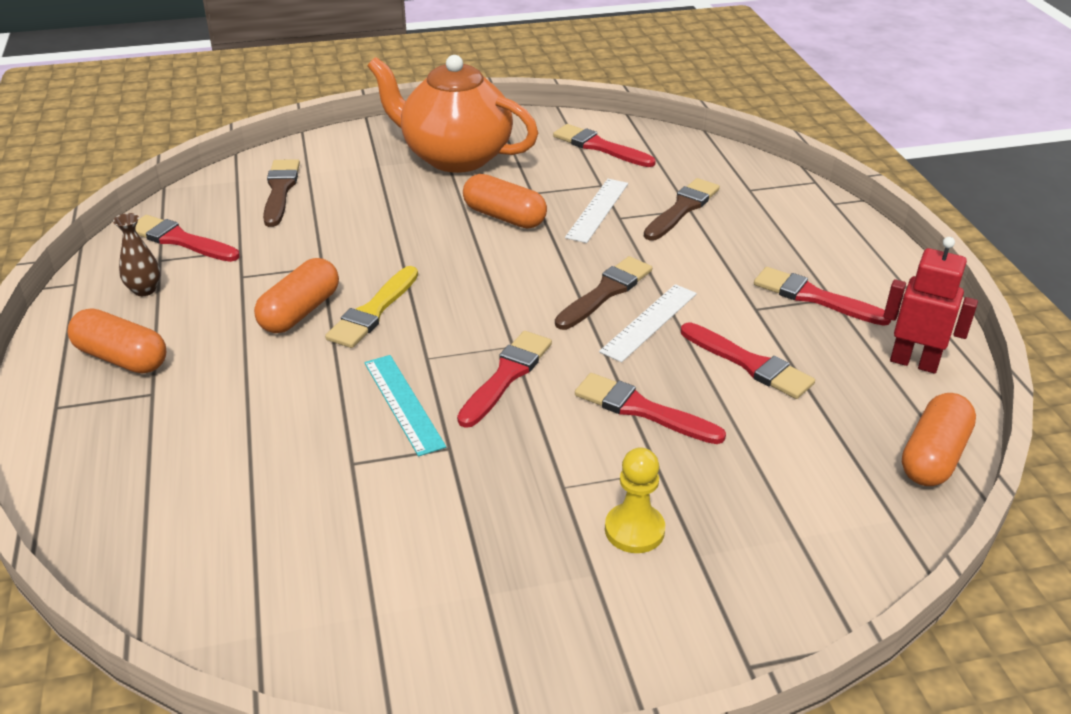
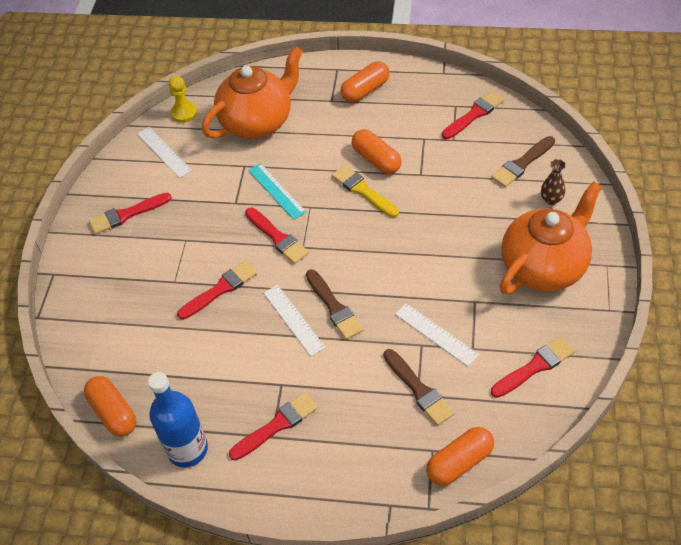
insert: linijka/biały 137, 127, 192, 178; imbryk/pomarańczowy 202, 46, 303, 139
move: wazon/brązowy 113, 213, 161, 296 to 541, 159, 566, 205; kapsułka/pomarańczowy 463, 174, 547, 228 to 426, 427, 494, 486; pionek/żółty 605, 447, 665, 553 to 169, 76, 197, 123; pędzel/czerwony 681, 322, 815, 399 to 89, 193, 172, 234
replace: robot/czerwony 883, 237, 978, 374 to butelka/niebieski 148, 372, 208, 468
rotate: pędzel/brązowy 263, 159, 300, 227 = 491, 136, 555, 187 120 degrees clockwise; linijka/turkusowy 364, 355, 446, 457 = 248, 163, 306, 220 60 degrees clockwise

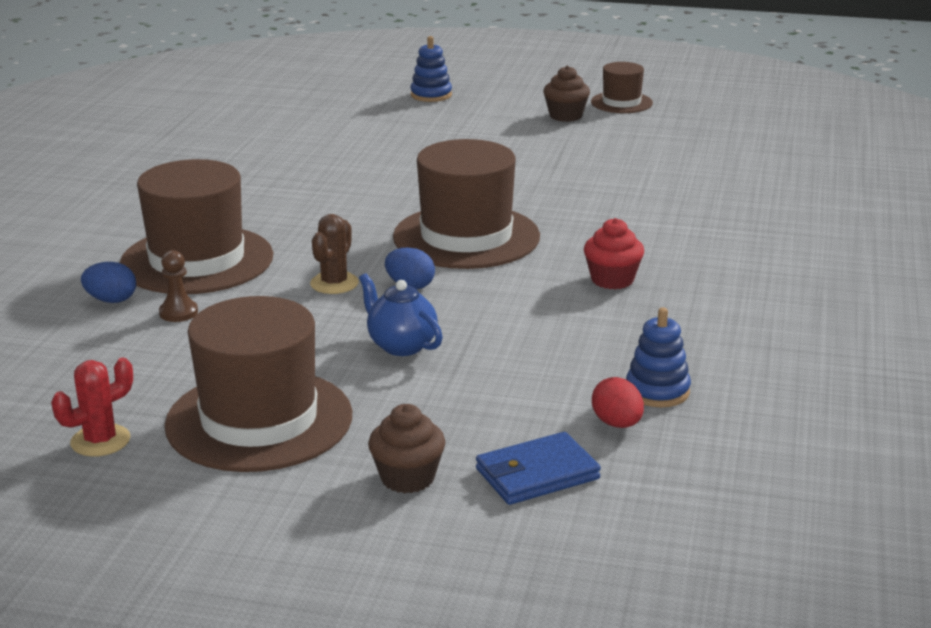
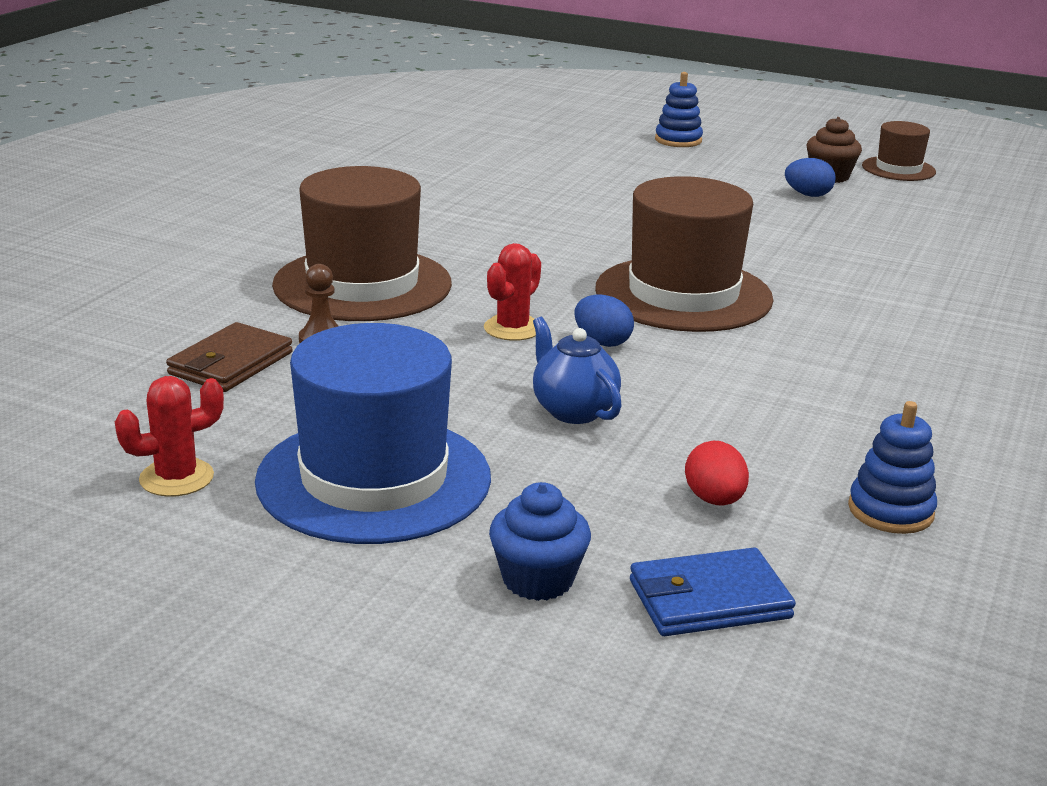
delete: muffinka/czerwony 584, 218, 644, 289
insert: portfel/brązowy 166, 322, 293, 392
move: jajko/niebieski 81, 262, 136, 303 to 785, 158, 836, 197; jajko/czerwony 592, 377, 644, 428 to 685, 441, 749, 506
recolor: kapelusz/brązowy 164, 296, 352, 472 to kapelusz/niebieski 255, 323, 491, 544; kaktus/brązowy 310, 214, 359, 294 to kaktus/czerwony 484, 243, 541, 341; muffinka/brązowy 368, 404, 445, 493 to muffinka/niebieski 489, 482, 591, 601

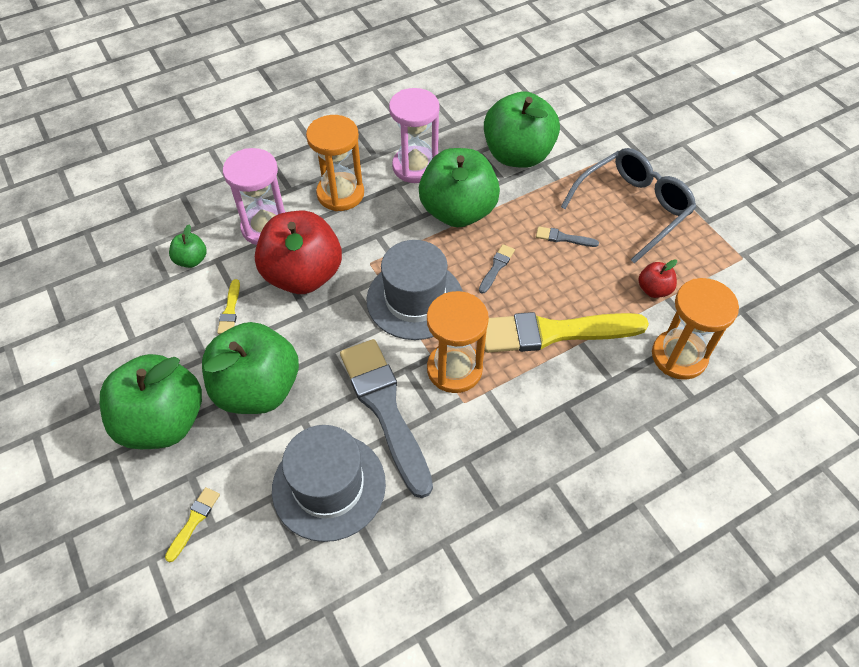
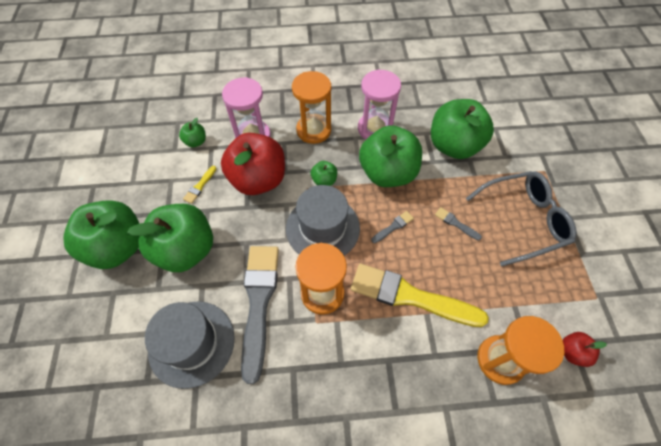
delete: pędzel/żółty 165, 487, 220, 563
insert: jabłko/zielony 311, 161, 337, 186
move: jabłko/czerwony 638, 259, 677, 298 to 563, 332, 607, 367

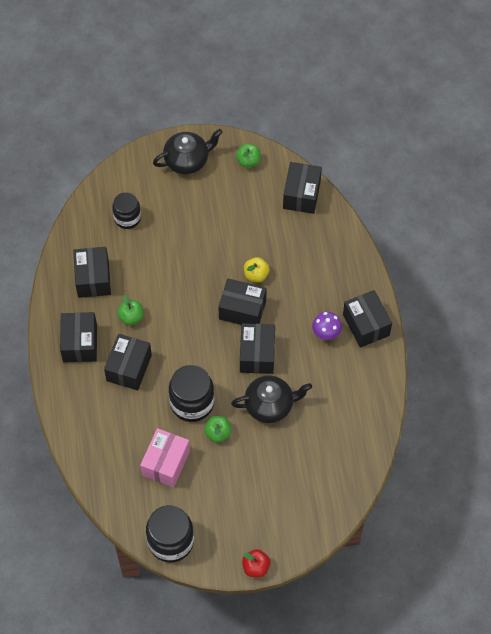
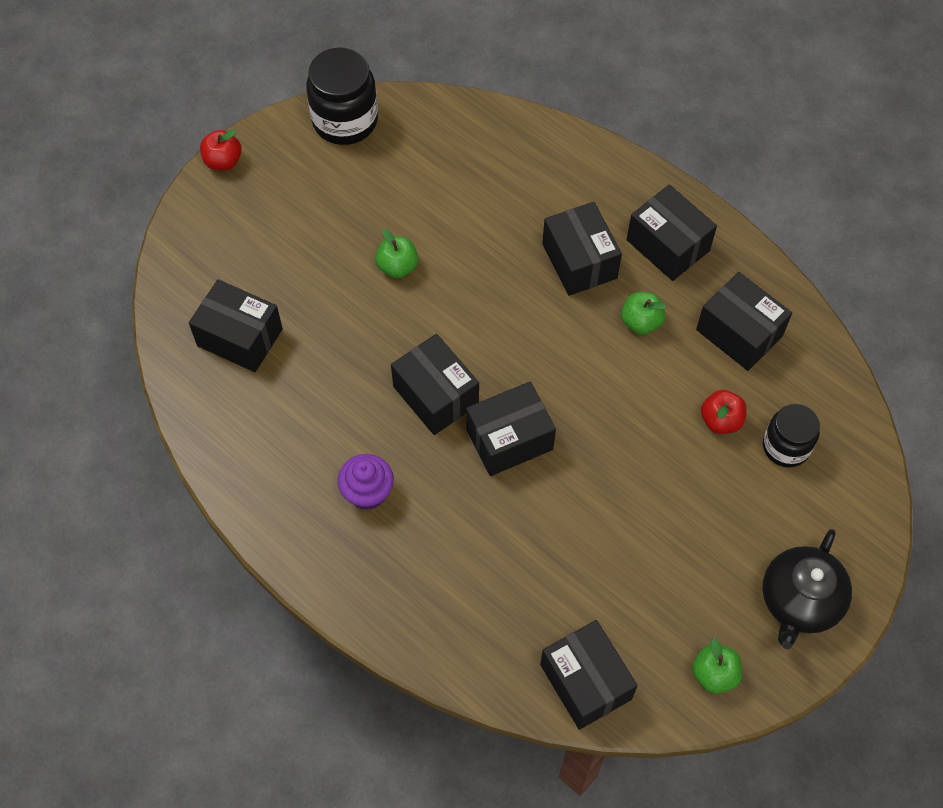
delete: pudełko/różowy 140, 428, 190, 488; słoik/czarny 169, 365, 214, 422; imbryk/czarny 231, 375, 312, 423; jabłko/żółty 244, 257, 270, 282
insert: jabłko/czerwony 701, 390, 747, 434
move: pudełko/czarny 343, 290, 392, 348 to 189, 279, 283, 372
replace: grzyb/fioletowy 312, 312, 342, 340 to muffinka/fioletowy 338, 454, 394, 510

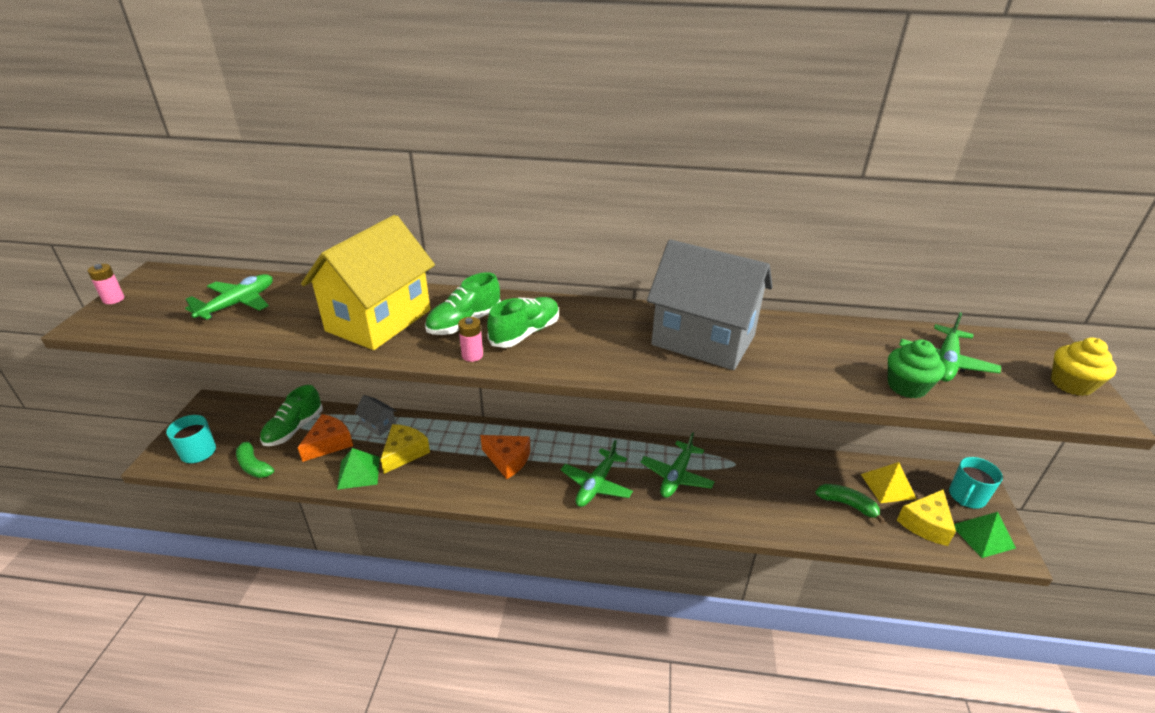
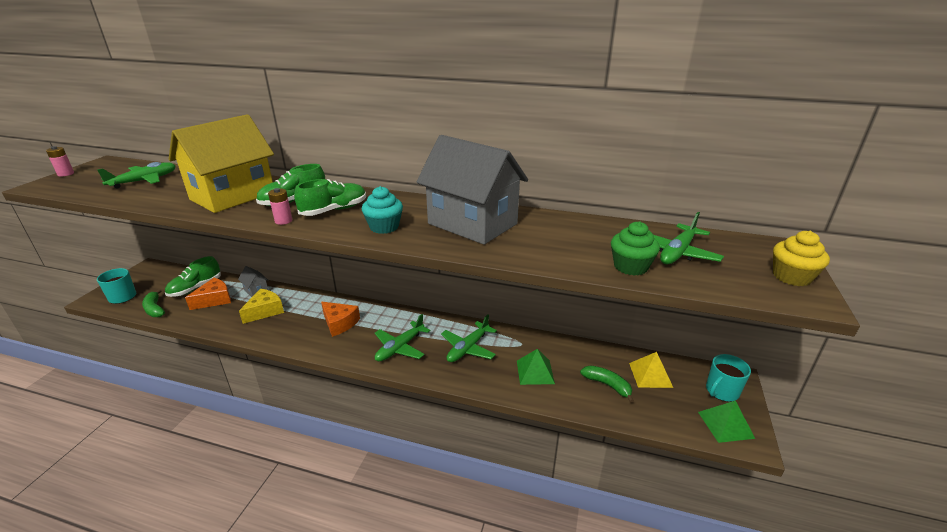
delete: ser/żółty 897, 489, 956, 546
insert: muffinka/turkusowy 362, 186, 403, 234
move: piramida/zielony 337, 448, 380, 490 to 517, 349, 555, 385

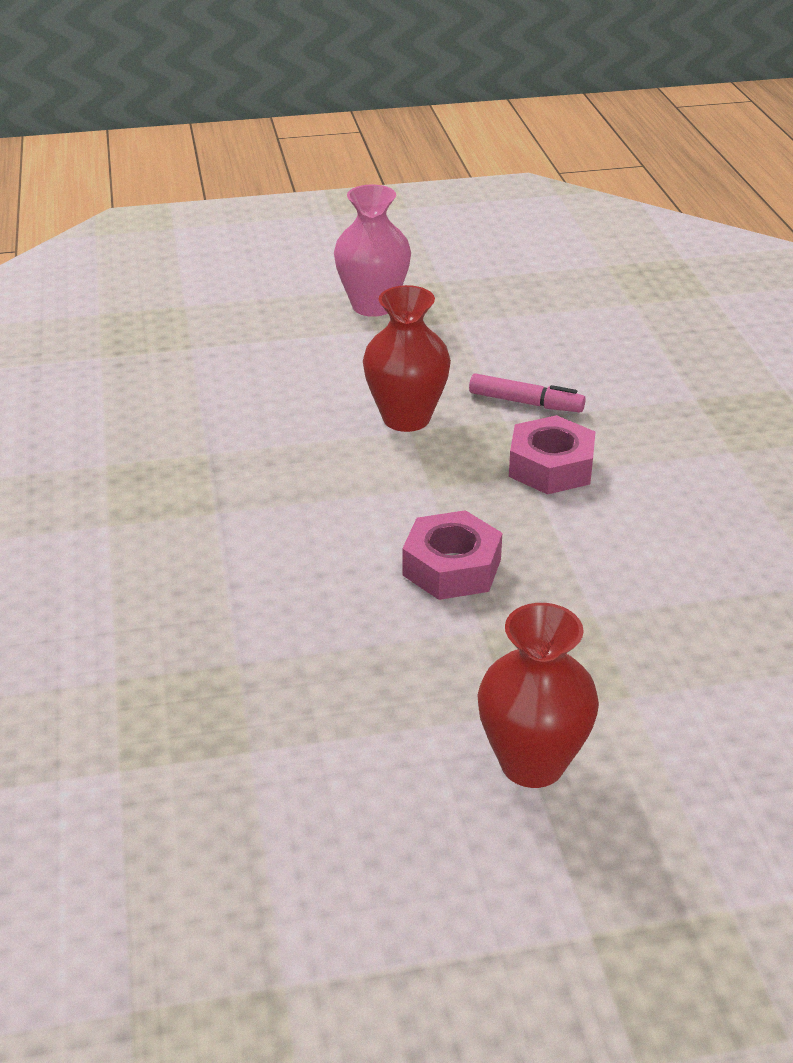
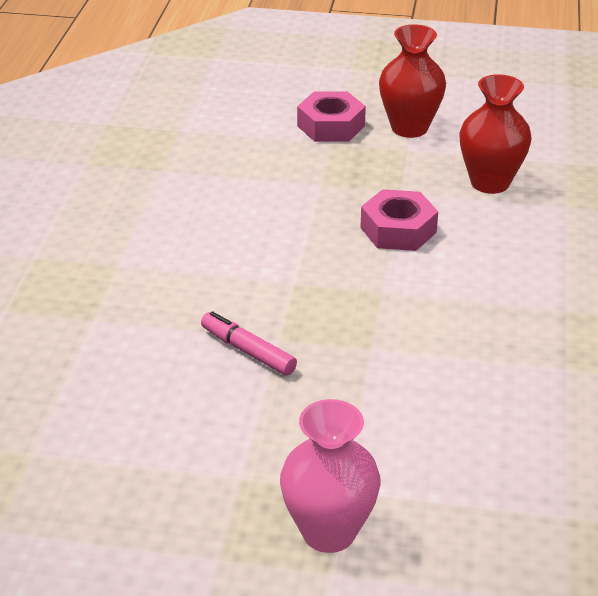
move: wazon/czerwony 363, 285, 451, 432 to 459, 74, 532, 194; nakrętka/różowy 509, 415, 595, 495 to 297, 91, 366, 142

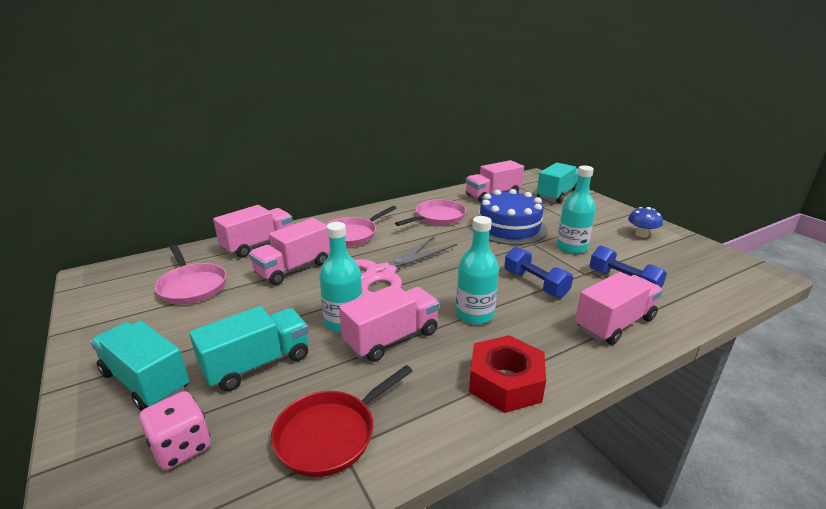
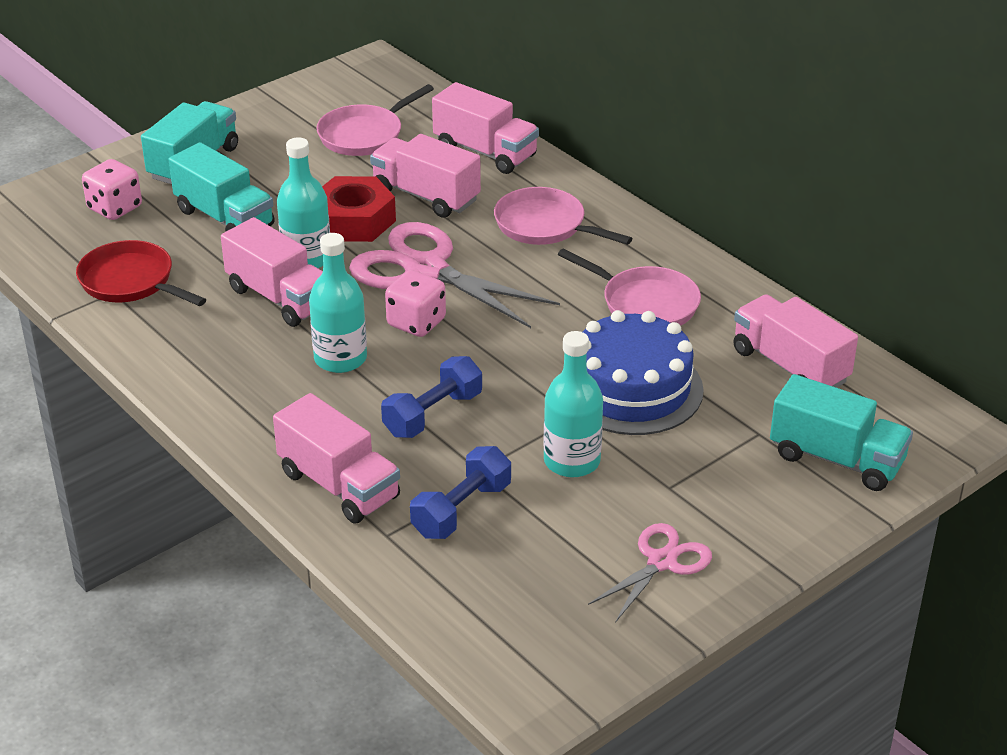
insert: kostka do gry/różowy 385, 270, 446, 337
move: nakrętka/czerwony 469, 335, 546, 413 to 322, 176, 396, 242
replace: grzyb/niebieski 628, 207, 663, 238 to nożyczki/różowy 588, 523, 712, 623

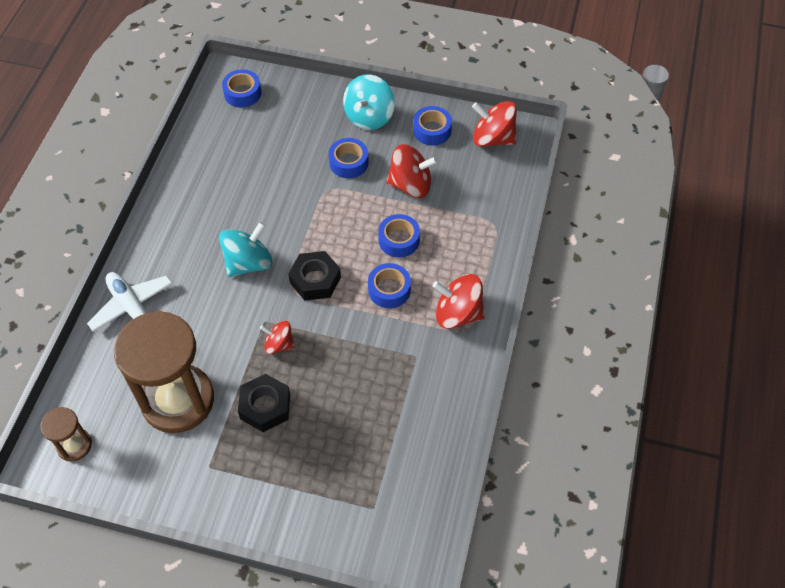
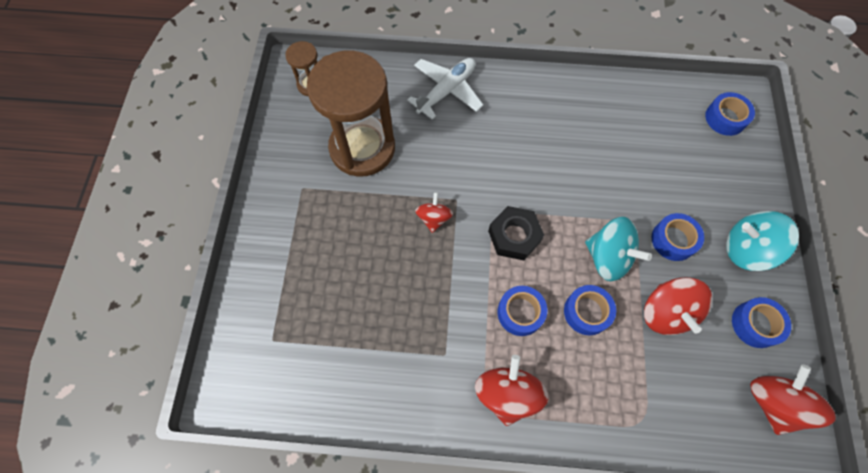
delete: nakrętka/czarny 238, 374, 290, 432
move: bączek/turkusowy 219, 222, 272, 277 to 585, 217, 652, 281

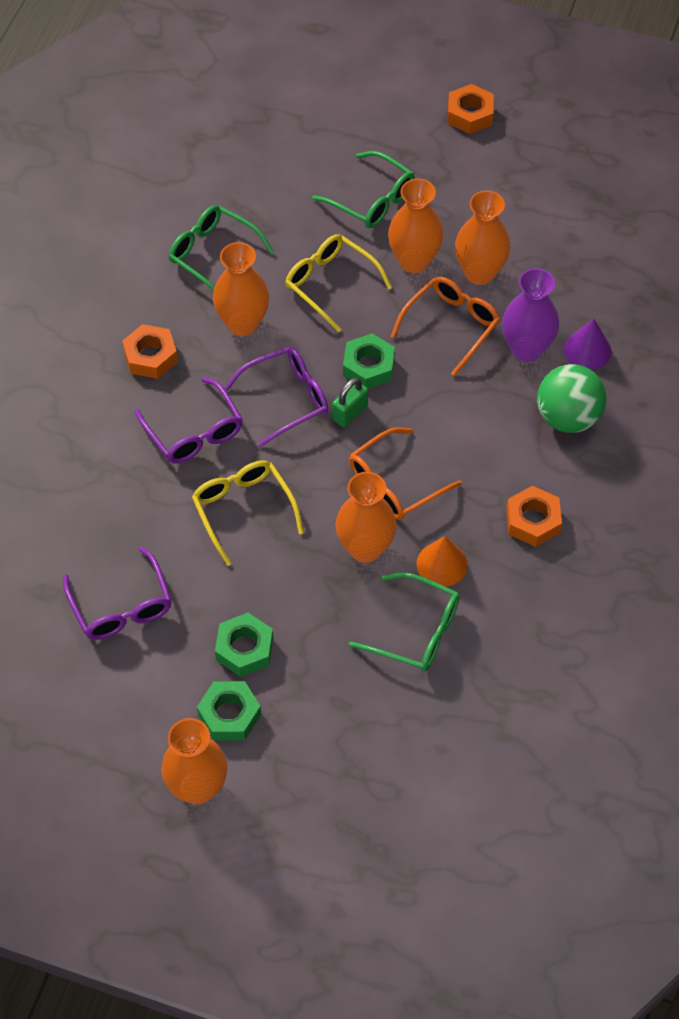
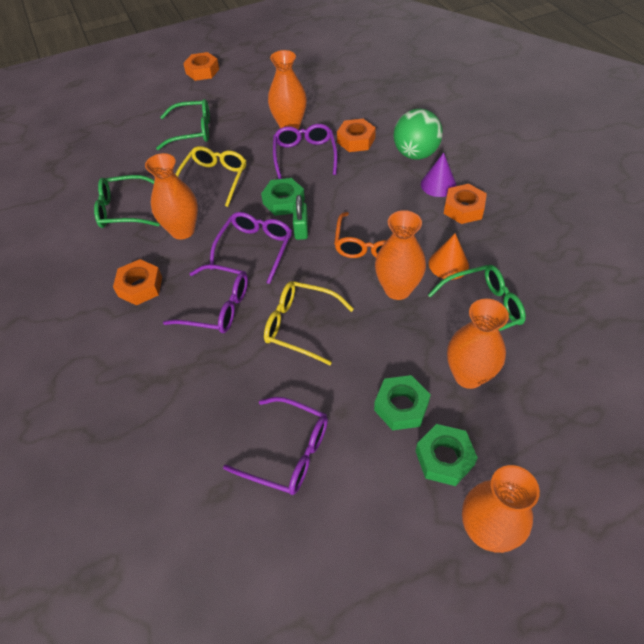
move: wazon/pomarańczowy 388, 179, 443, 273 to 447, 299, 509, 389; stożek/fioletowy 564, 319, 611, 370 to 421, 153, 457, 197
replace: wazon/fioletowy 502, 268, 559, 362 to nakrętka/pomarańczowy 337, 119, 376, 152
recolor: okulary/pomarańczowy 391, 277, 500, 376 to okulary/fioletowy 273, 124, 338, 179
rotate: okulary/żółty 285, 234, 392, 333 = 176, 146, 246, 207 105 degrees clockwise

